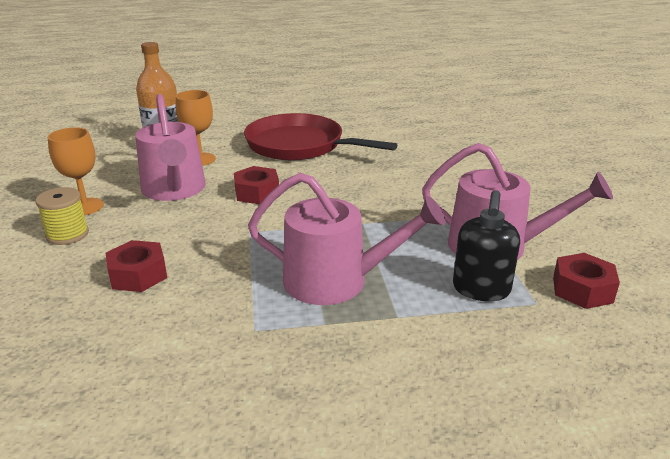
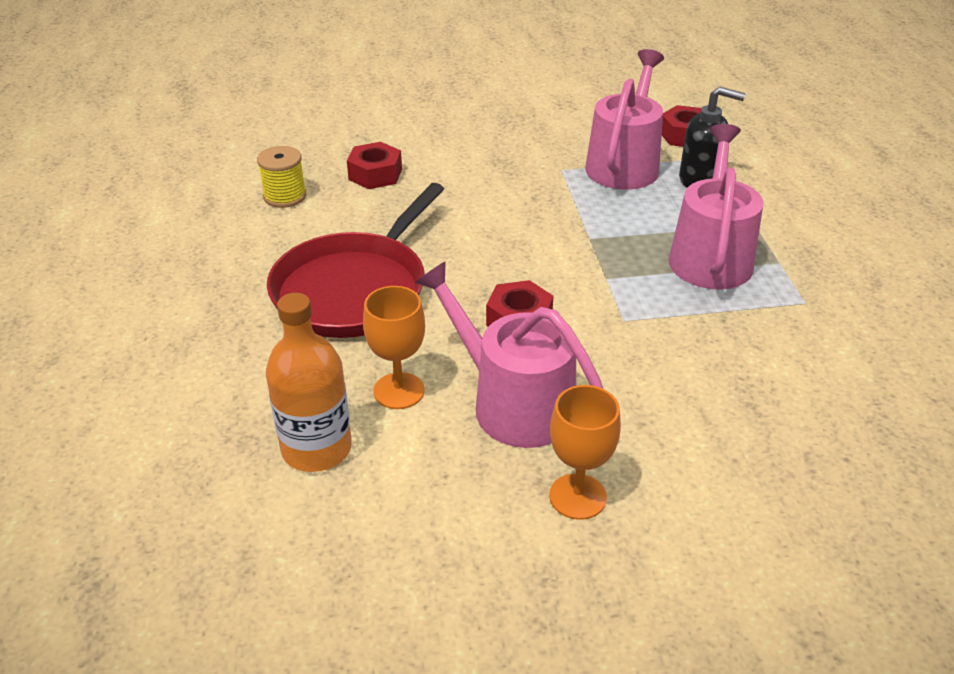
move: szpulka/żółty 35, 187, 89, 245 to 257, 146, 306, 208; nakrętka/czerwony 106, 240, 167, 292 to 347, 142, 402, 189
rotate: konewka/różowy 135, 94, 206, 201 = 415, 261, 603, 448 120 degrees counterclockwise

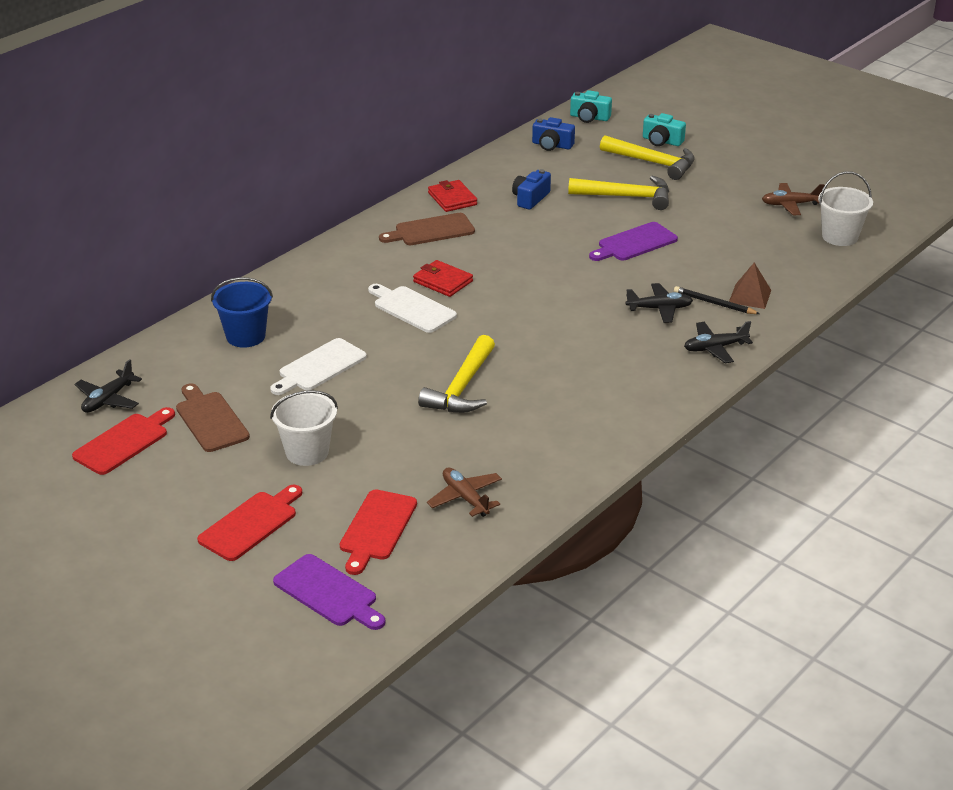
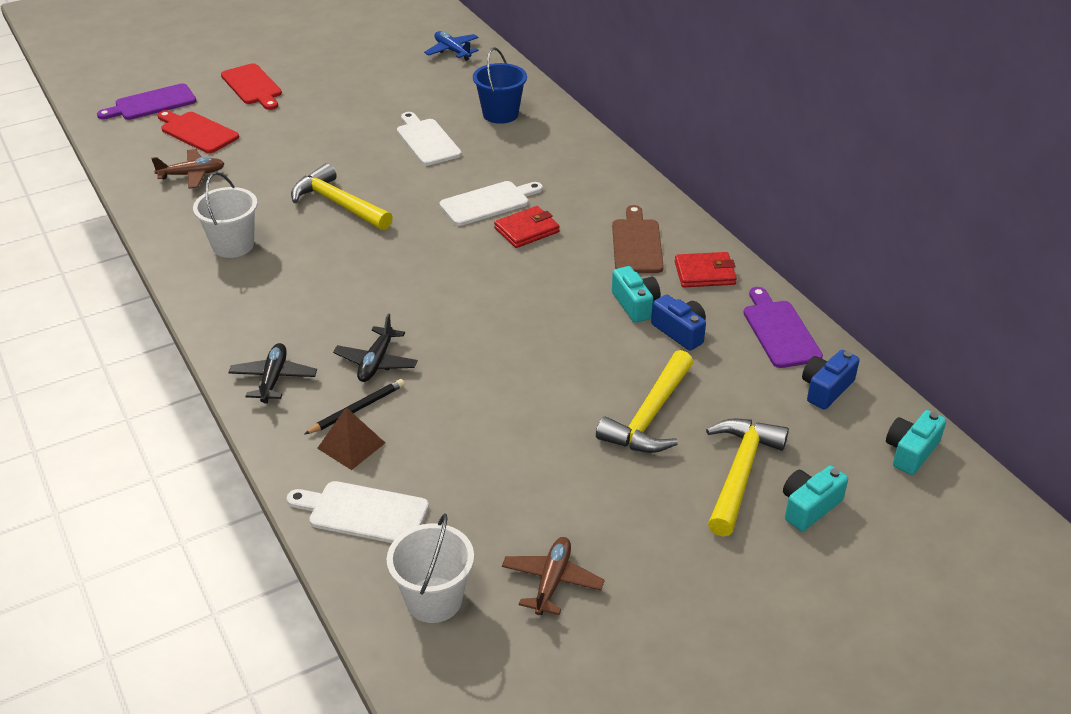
delete: deska do krojenia/czerwony 72, 407, 175, 475; deska do krojenia/brązowy 176, 383, 250, 452
insert: deska do krojenia/biały 287, 481, 429, 543; aparat fotograficzny/turkusowy 612, 266, 661, 323
move: wiadro/biały 270, 390, 338, 466 to 193, 172, 258, 258; deska do krojenia/fioletowy 589, 222, 678, 261 to 743, 287, 823, 368
recolor: samolot/czarny 74, 359, 142, 413 to samolot/niebieski 424, 31, 479, 61
rotate: młotek/żółty 600, 135, 695, 180 = 706, 418, 789, 537 150 degrees clockwise

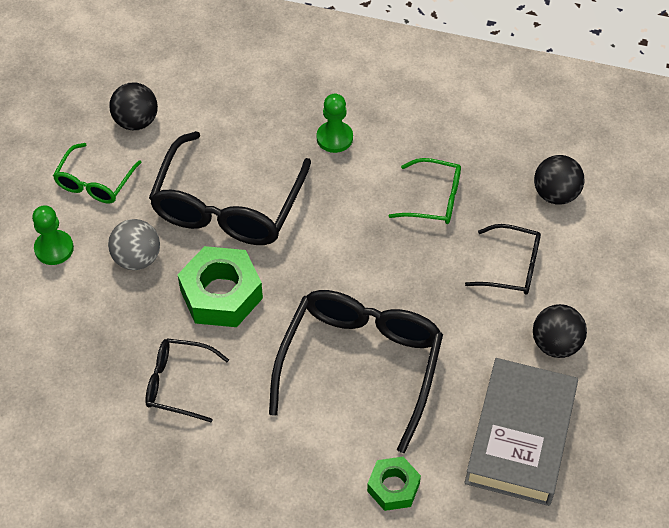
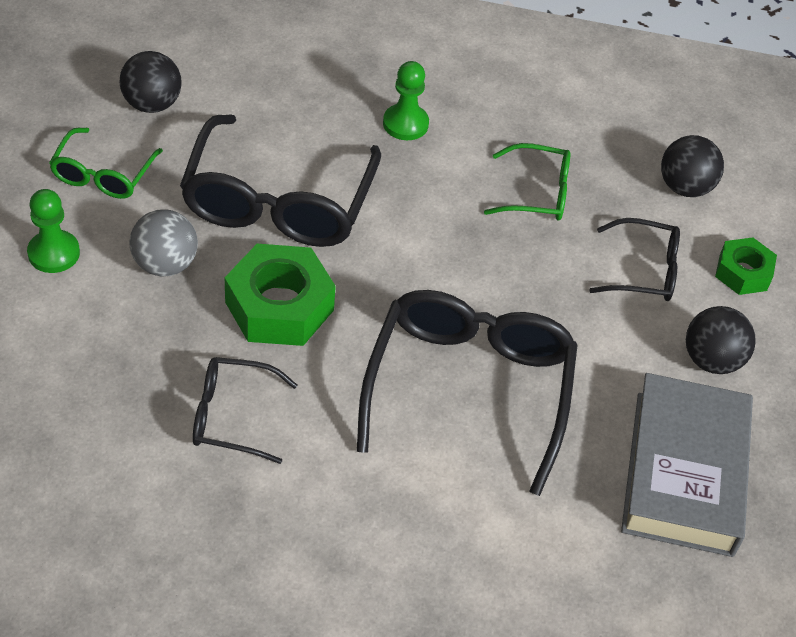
move: nakrętka/zielony 367, 457, 421, 511 to 715, 237, 777, 295

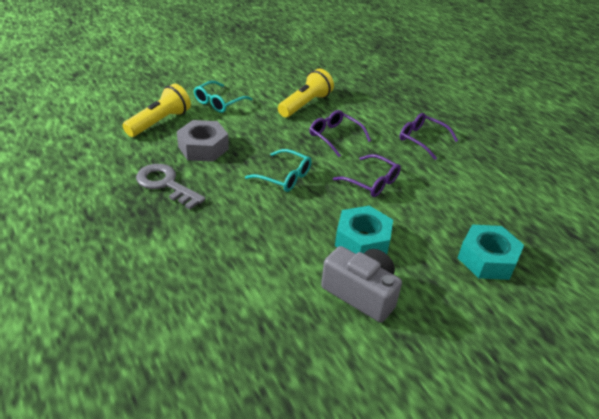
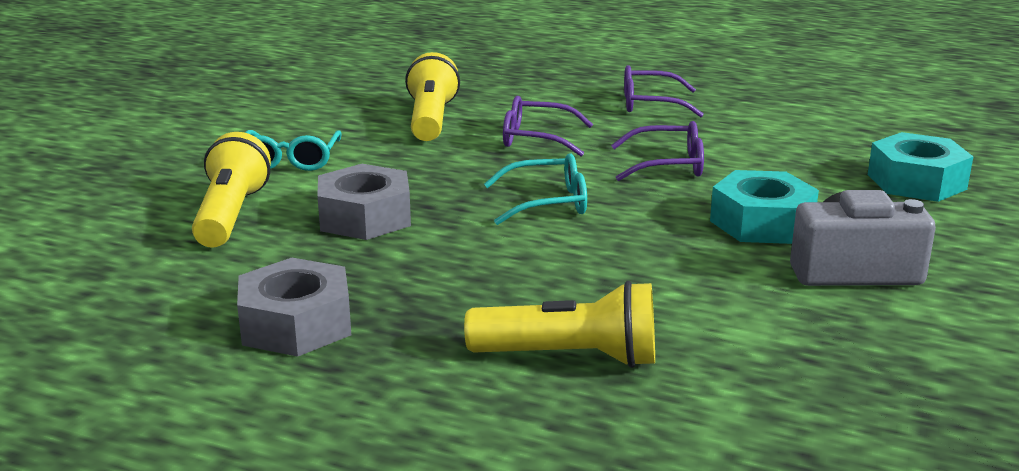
delete: klucz/szary 136, 164, 206, 210
insert: nakrętka/szary 237, 258, 351, 357; latarka/żółty 464, 281, 655, 368

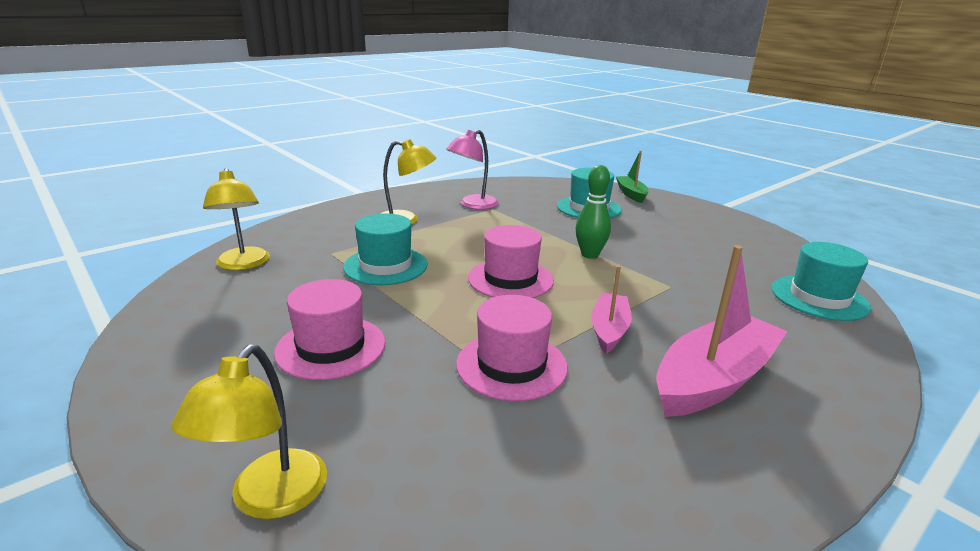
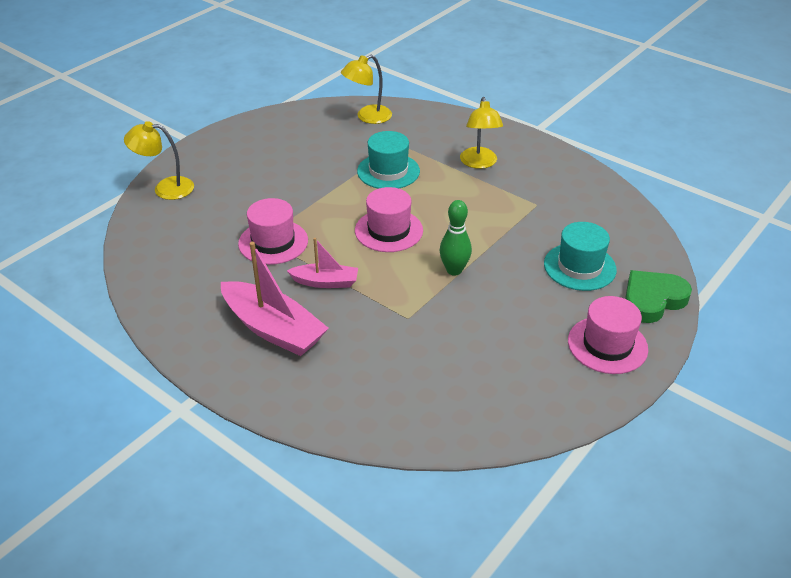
delete: lampka/różowy 446, 130, 499, 210; kapelusz/turkusowy 772, 242, 871, 321
move: kapelusz/różowy 274, 279, 386, 380 to 568, 296, 648, 374
replace: łódka/zielony 616, 151, 649, 203 to serce/zielony 625, 270, 692, 323

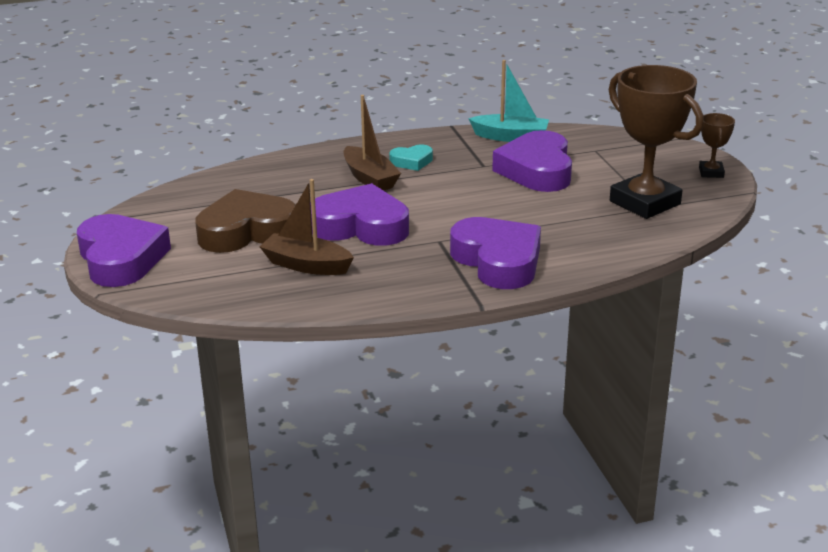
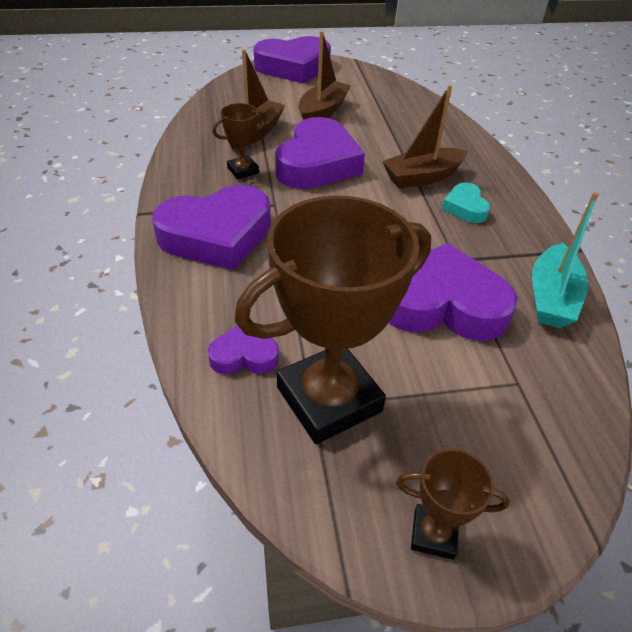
insert: serce/fioletowy 208, 325, 279, 374; puchar/brązowy 213, 103, 267, 179
replace: serce/brązowy 195, 189, 296, 253 to łódka/brązowy 299, 31, 351, 120

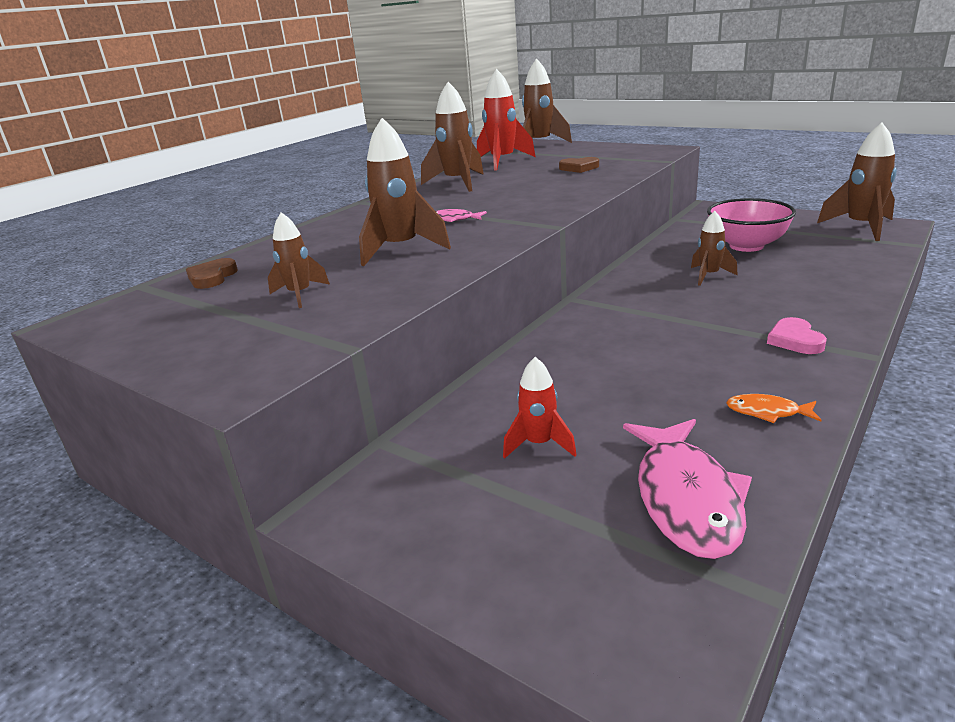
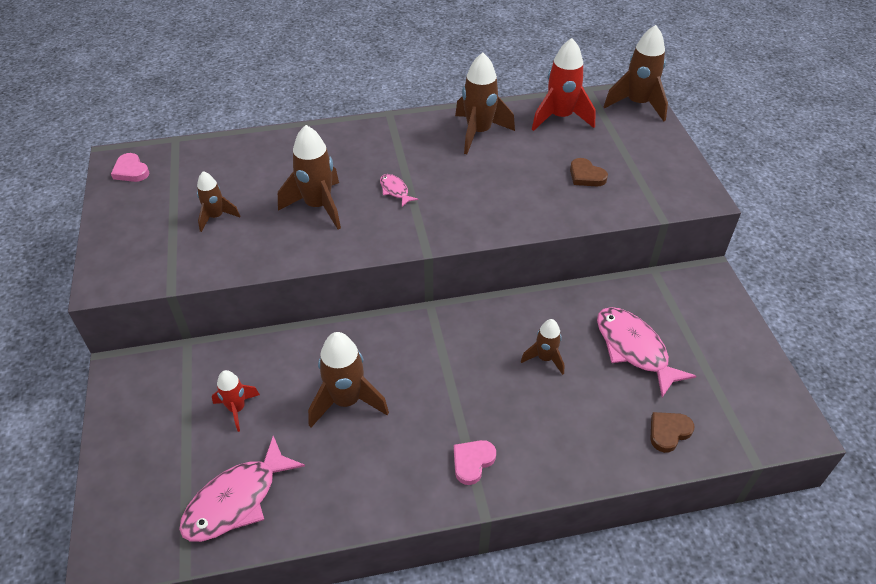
delete: ryba/pomarańczowy 726, 394, 821, 423
insert: serce/różowy 111, 153, 149, 182
move: serce/brązowy 186, 258, 238, 289 to 650, 412, 695, 453; rakieta/brązowy 817, 122, 897, 241 to 308, 332, 389, 427
replace: miska/różowy 707, 198, 796, 252 to ryba/różowy 597, 307, 696, 397

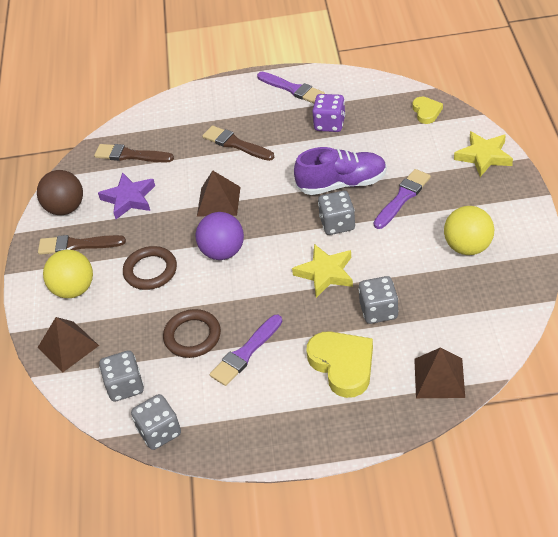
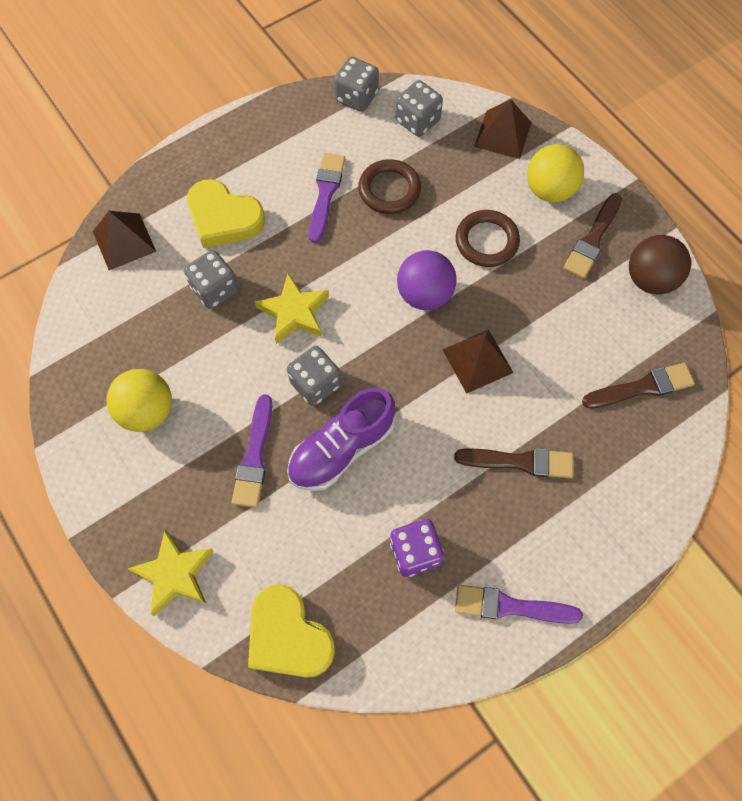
delete: gwiazda/fioletowy 98, 172, 155, 219
rotate: pędzel/brązowy 38, 235, 126, 255 = 564, 193, 622, 278 150 degrees clockwise
resize: serce/żółty 413, 97, 443, 124 = 248, 584, 335, 678 x1.80

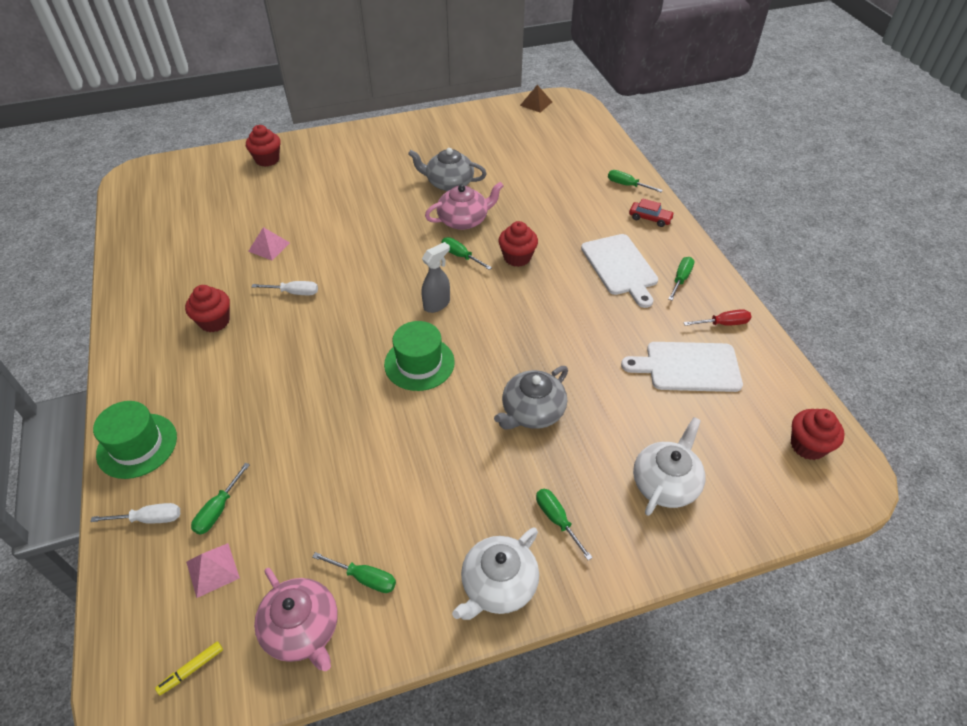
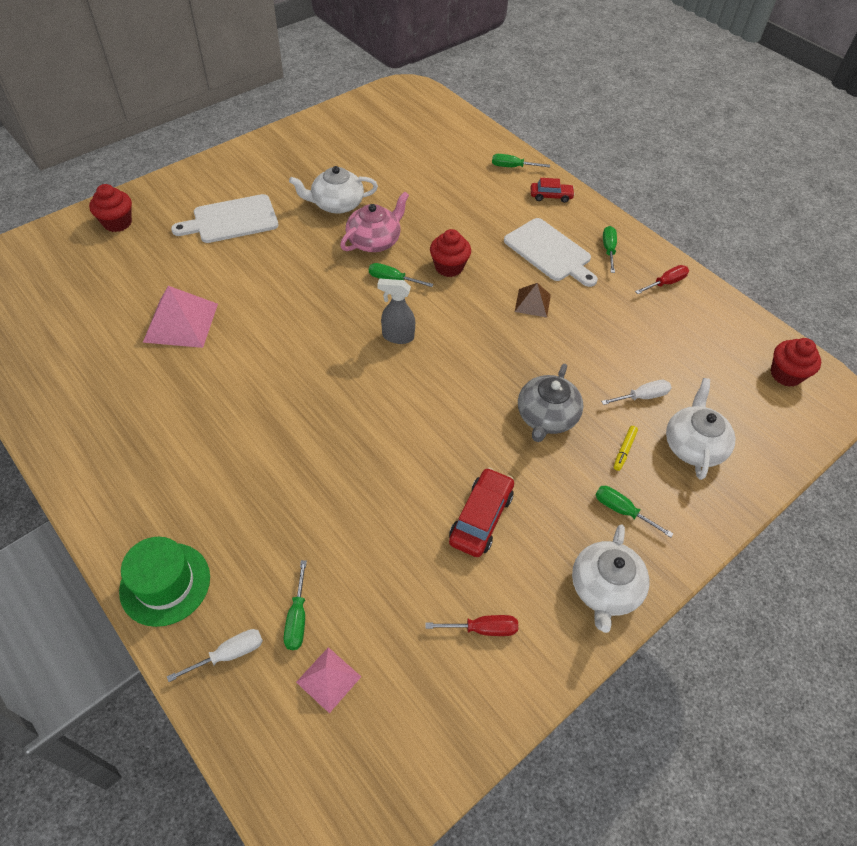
delete: muffinka/czerwony 185, 285, 230, 332; imbryk/różowy 254, 568, 338, 671; kapelusz/zielony 384, 321, 455, 391
insert: samochód/czerwony 449, 467, 514, 557
move: flamaster/żółty 155, 641, 223, 695 to 614, 426, 638, 471; śrubokręt/biały 252, 281, 318, 295 to 601, 380, 672, 405; piramida/brązowy 520, 85, 552, 113 to 515, 283, 551, 318; deska do krojenia/biały 621, 342, 743, 392 to 171, 194, 279, 243
recolor: śrubokręt/zielony 312, 552, 396, 593 to śrubokręt/czerwony 425, 615, 518, 636; imbryk/szary 408, 148, 487, 191 to imbryk/biały 289, 166, 378, 214
rotate: spryskiwacz/szary 422, 242, 450, 313 = 377, 278, 415, 344 105 degrees counterclockwise
resize: piramida/różowy 248, 227, 290, 260 = 143, 286, 218, 348 x1.75

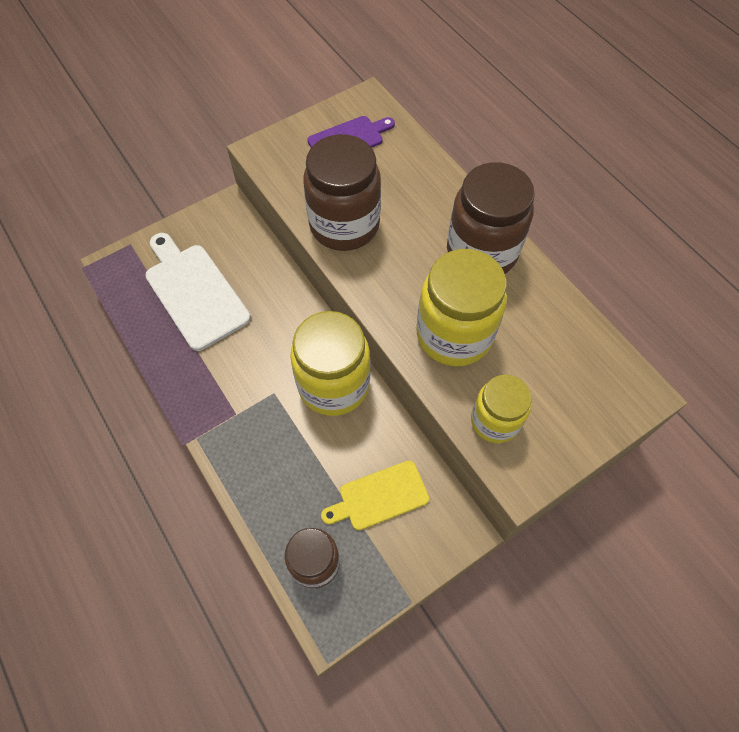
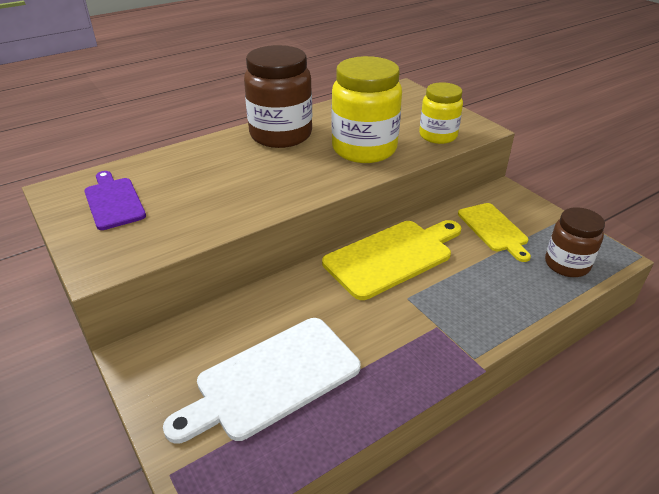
delete: słoik/brązowy 303, 134, 381, 251
replace: słoik/żółty 290, 311, 370, 416 to deska do krojenia/żółty 322, 220, 461, 300

